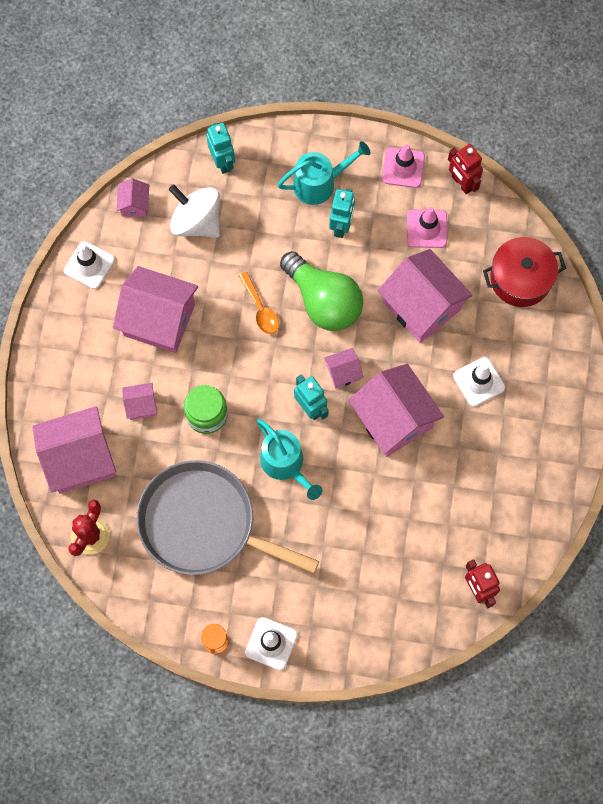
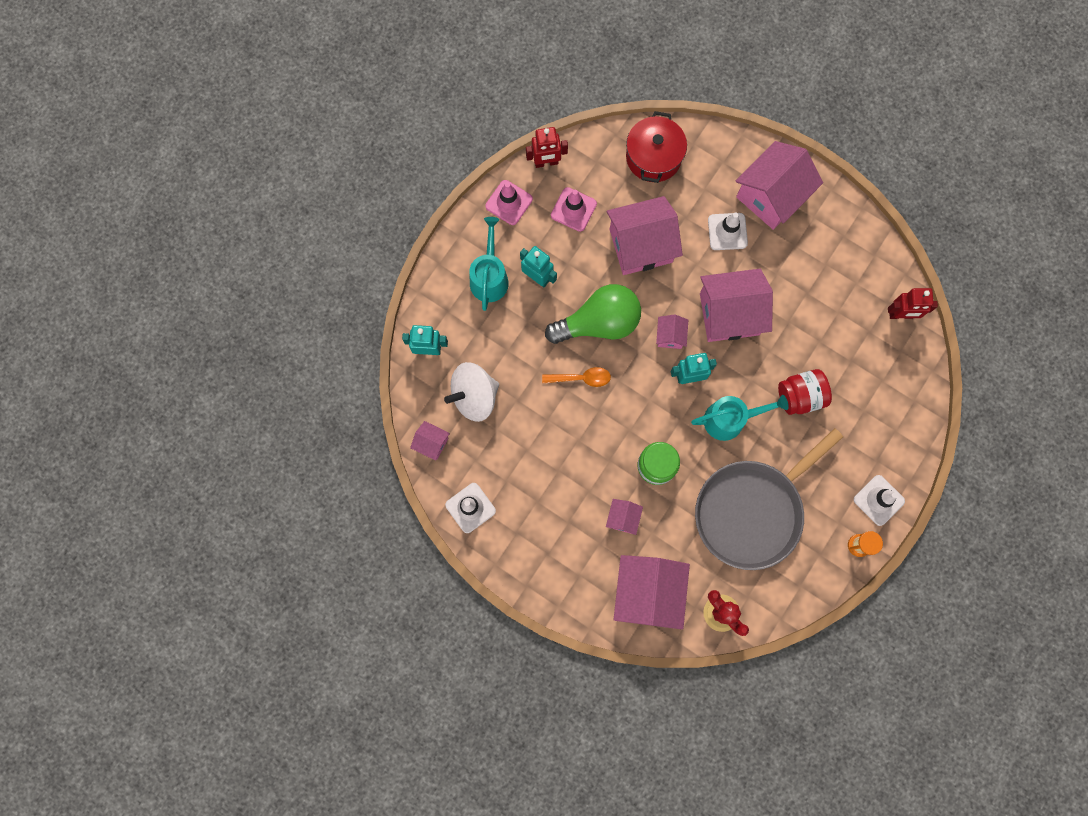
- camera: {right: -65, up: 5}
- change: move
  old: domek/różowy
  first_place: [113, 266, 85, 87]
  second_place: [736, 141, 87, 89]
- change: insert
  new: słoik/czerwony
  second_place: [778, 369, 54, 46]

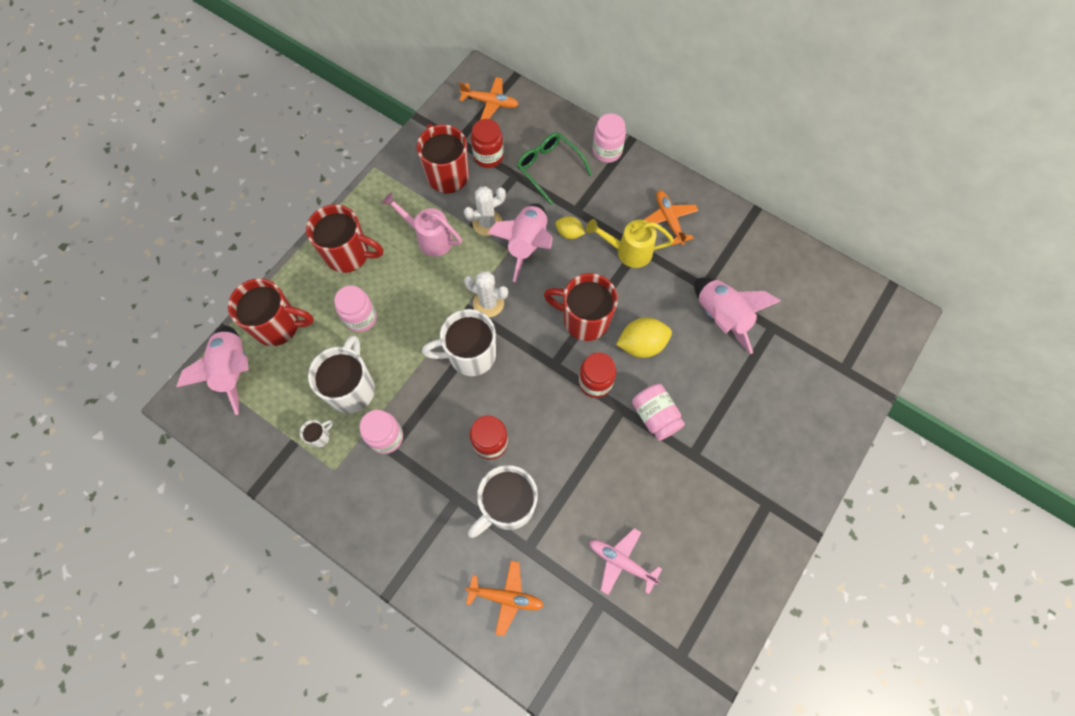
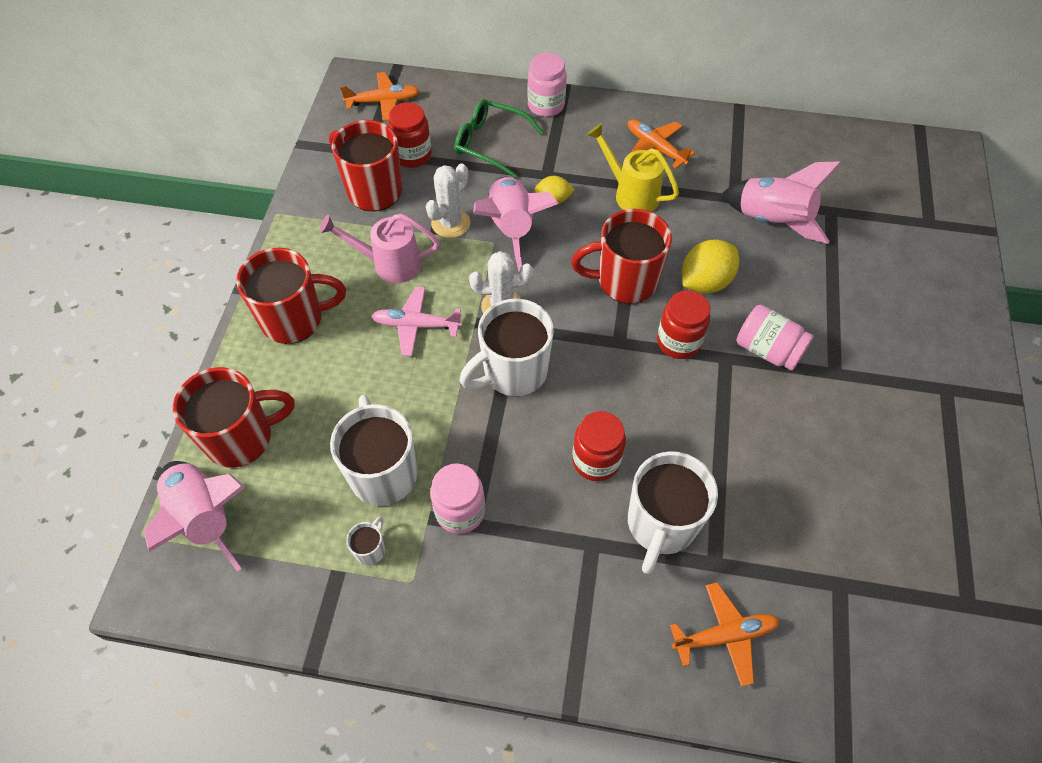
- camera: {right: -25, up: -10}
- change: move
  old: samolot/różowy
  first_place: [589, 528, 73, 67]
  second_place: [371, 287, 91, 69]
- change: rotate
  old: konewka/żółty
  first_place: [586, 219, 88, 49]
  second_place: [587, 123, 92, 89]
  degrees: 60
- change: delete
  old: słoik/różowy
  first_place: [334, 285, 43, 47]

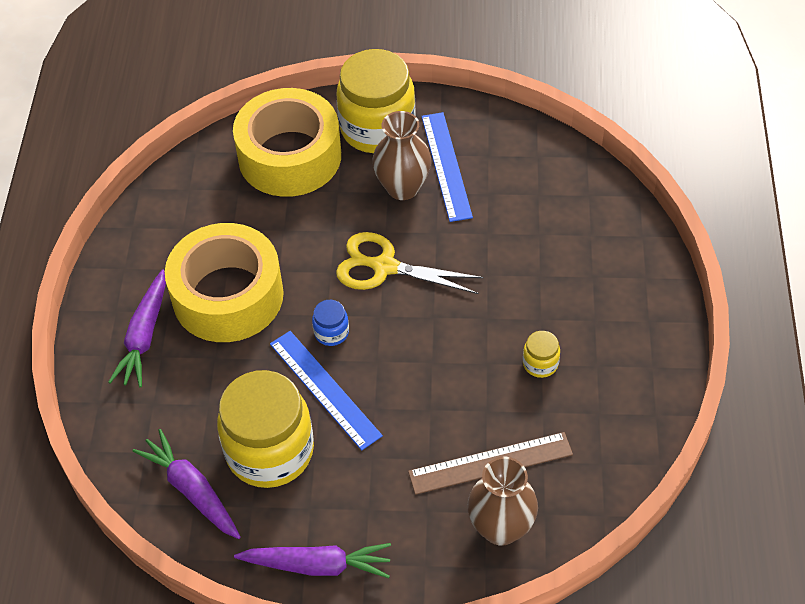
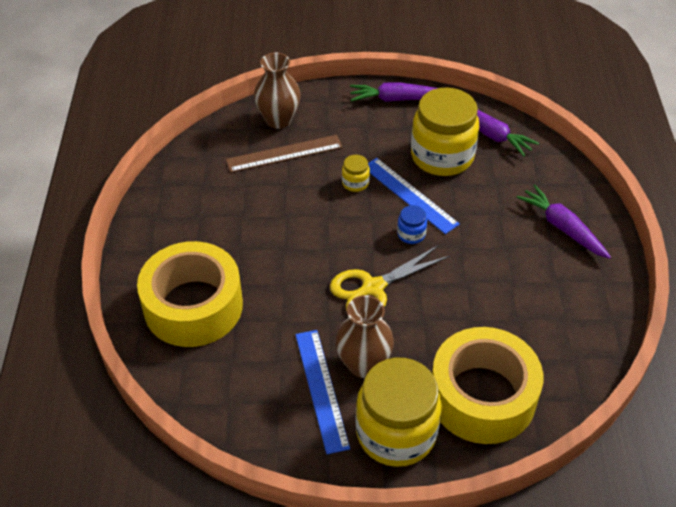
- camera: {right: 175, up: -5}
- change: move
  old: taśma klejąca/żółty
  first_place: [165, 223, 119, 119]
  second_place: [137, 241, 106, 106]
- change: rotate
  old: nożyczki/żółty
  first_place: [336, 232, 148, 62]
  second_place: [330, 245, 120, 66]
  degrees: 135
- change: move
  old: słoik/żółty
  first_place: [523, 331, 37, 47]
  second_place: [342, 155, 28, 37]
- change: rotate
  old: marchewka/fioletowy
  first_place: [108, 270, 58, 117]
  second_place: [516, 185, 95, 74]
  degrees: -45

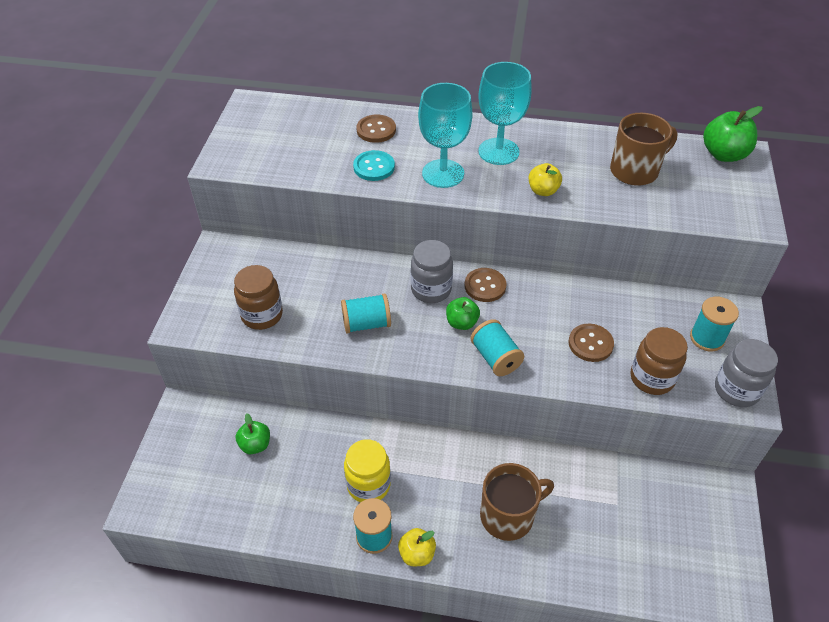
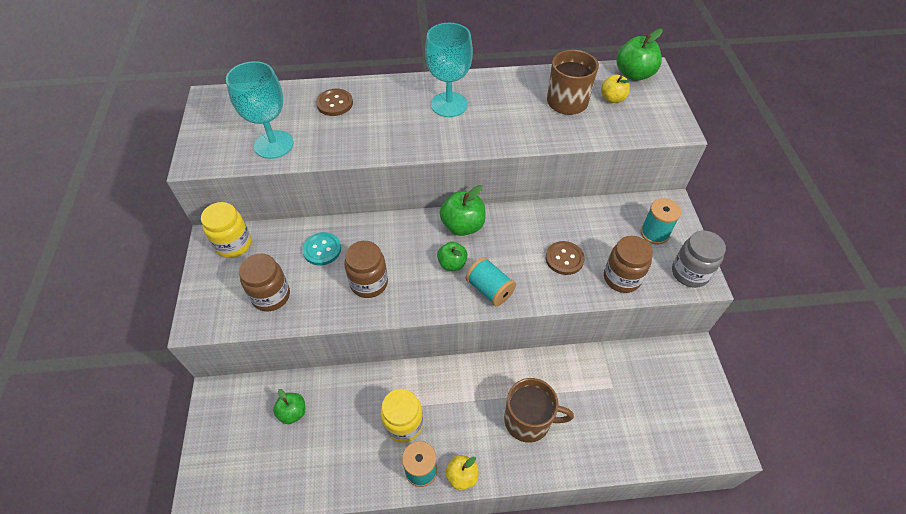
- camera: {right: -15, up: 5}
- change: insert
  new: słoik/żółty
  second_place: [201, 202, 50, 56]
- change: move
  old: kielich/turkusowy
  first_place: [418, 83, 55, 105]
  second_place: [226, 61, 67, 98]
- change: move
  old: guzik/turkusowy
  first_place: [353, 150, 42, 31]
  second_place: [302, 232, 39, 33]
- change: replace
  old: szpulka/turkusowy
  new: słoik/brązowy
  first_place: [341, 293, 50, 41]
  second_place: [344, 241, 44, 57]
- change: replace
  old: guzik/brązowy
  new: jabłko/zielony
  first_place: [464, 268, 43, 34]
  second_place: [440, 185, 45, 51]
- change: rotate
  old: kubek/brązowy
  first_place: [480, 463, 74, 78]
  second_place: [504, 378, 70, 65]
  degrees: 45
- change: move
  old: jabłko/żółty
  first_place: [529, 163, 33, 33]
  second_place: [601, 74, 29, 29]
- change: delete
  old: słoik/szary
  first_place: [411, 240, 42, 63]

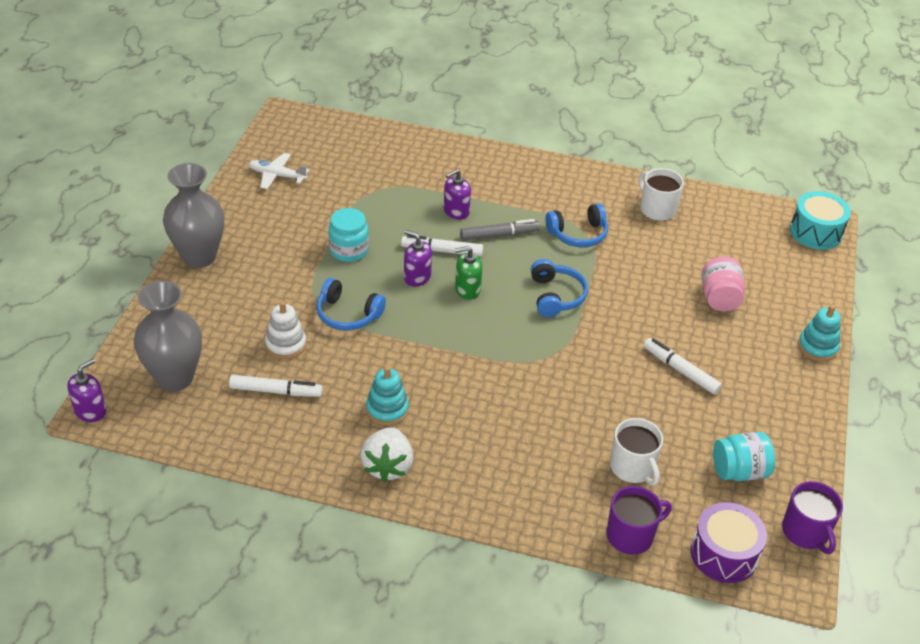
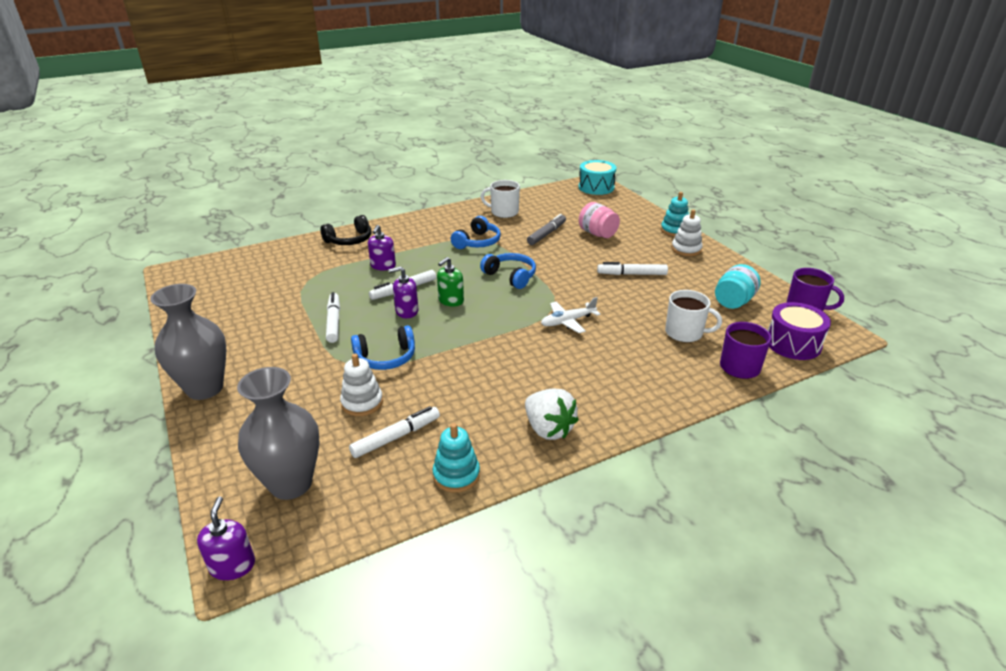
- camera: {right: -40, up: -10}
- change: insert
  new: słuchawki/czarny
  second_place: [320, 215, 51, 30]
- change: replace
  old: słoik/turkusowy
  new: flamaster/biały
  first_place: [328, 208, 41, 54]
  second_place: [326, 292, 14, 51]
- change: move
  old: zabawka nakładanka/turkusowy
  first_place: [366, 366, 43, 59]
  second_place: [433, 423, 47, 70]
- change: move
  old: flamaster/szary
  first_place: [460, 219, 80, 22]
  second_place: [527, 214, 39, 31]
- change: move
  old: samolot/biały
  first_place: [248, 153, 61, 36]
  second_place: [541, 297, 59, 36]
- change: insert
  new: zabawka nakładanka/biały
  second_place: [672, 209, 31, 47]

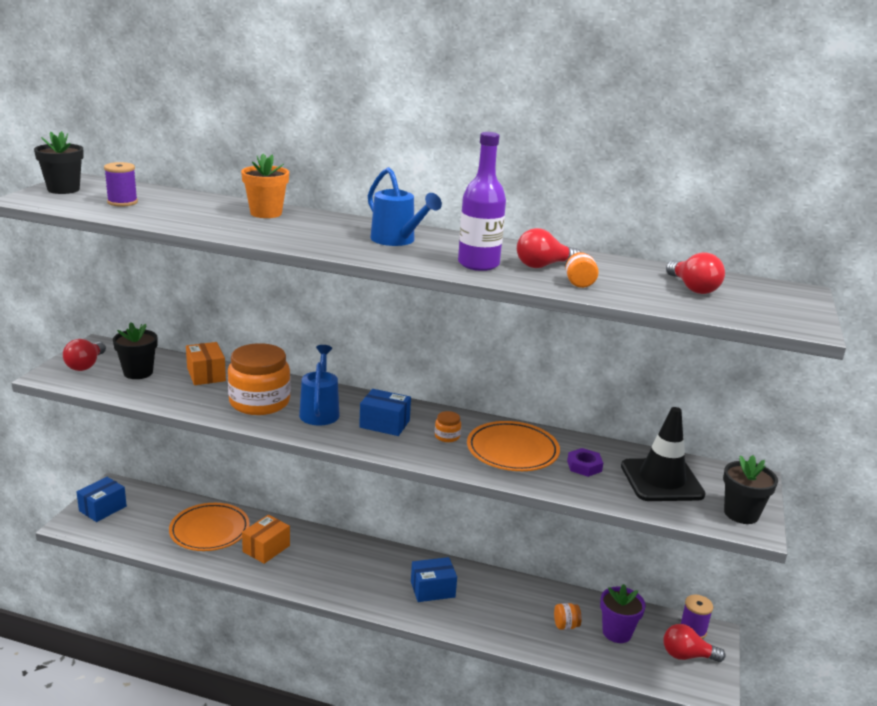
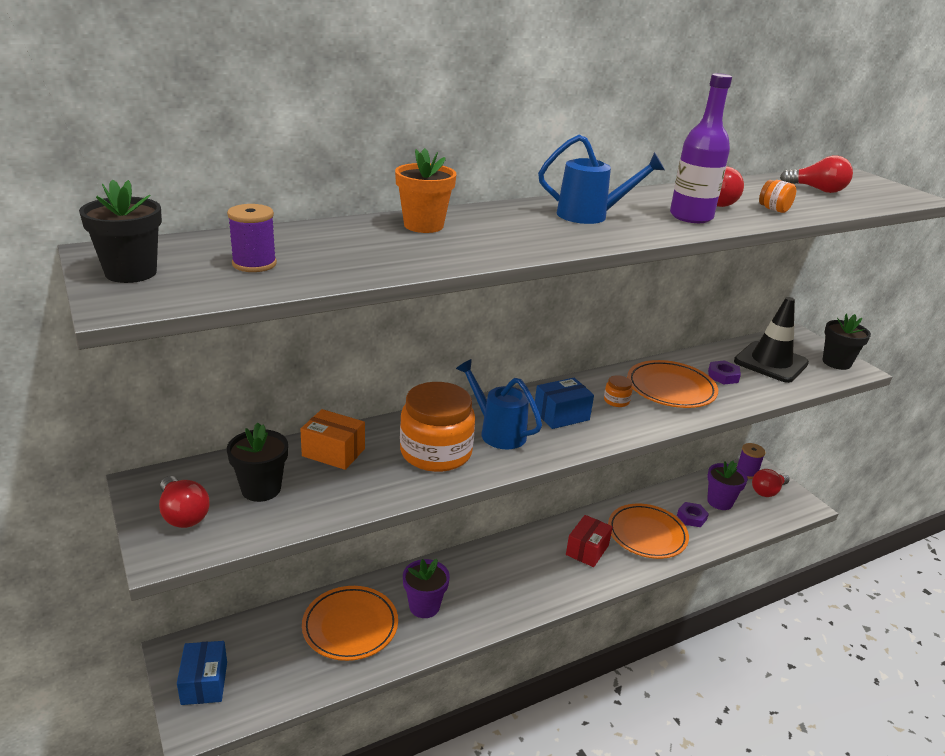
- camera: {right: -45, up: 5}
- change: replace
  old: pudełko/pomarańczowy
  new: doniczka/fioletowy
  first_place: [242, 515, 48, 49]
  second_place: [403, 559, 47, 59]
- change: recolor
  old: pudełko/niebieski
  new: pudełko/czerwony
  first_place: [411, 557, 46, 45]
  second_place: [566, 515, 47, 52]
- change: insert
  new: talerz/pomarańczowy
  second_place: [608, 504, 81, 55]
- change: replace
  old: słoik/pomarańczowy
  new: nakrętka/fioletowy
  first_place: [554, 603, 28, 27]
  second_place: [677, 502, 32, 25]

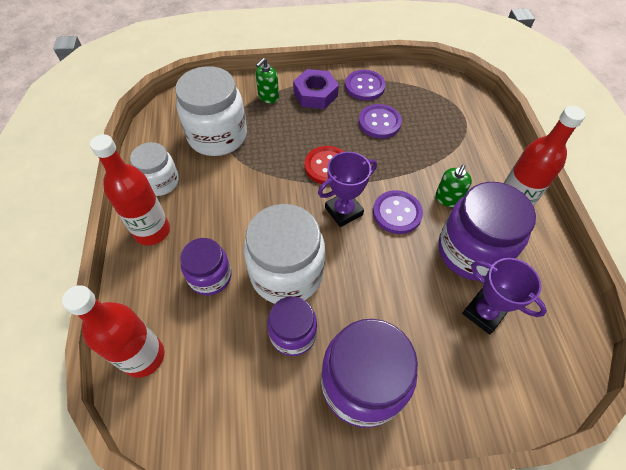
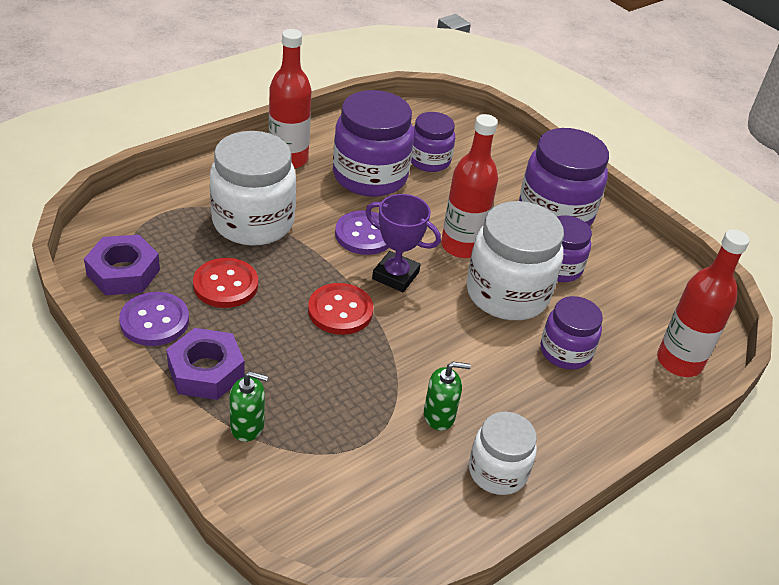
- camera: {right: -125, up: -15}
- change: insert
  new: nakrętka/fioletowy
  second_place: [84, 235, 76, 61]
- change: recolor
  old: guzik/fioletowy
  new: guzik/czerwony
  first_place: [359, 104, 43, 35]
  second_place: [193, 258, 65, 50]
- change: move
  old: słoik/biały
  first_place: [175, 66, 72, 90]
  second_place: [210, 131, 86, 115]
- change: replace
  old: puchar/fioletowy
  new: słoik/fioletowy
  first_place: [462, 258, 85, 76]
  second_place: [411, 112, 44, 60]
- change: move
  old: dozownik mydła/zielony
  first_place: [435, 165, 37, 42]
  second_place: [424, 362, 47, 69]
- change: move
  old: butelka/czerwony
  first_place: [90, 134, 80, 111]
  second_place: [441, 114, 57, 144]

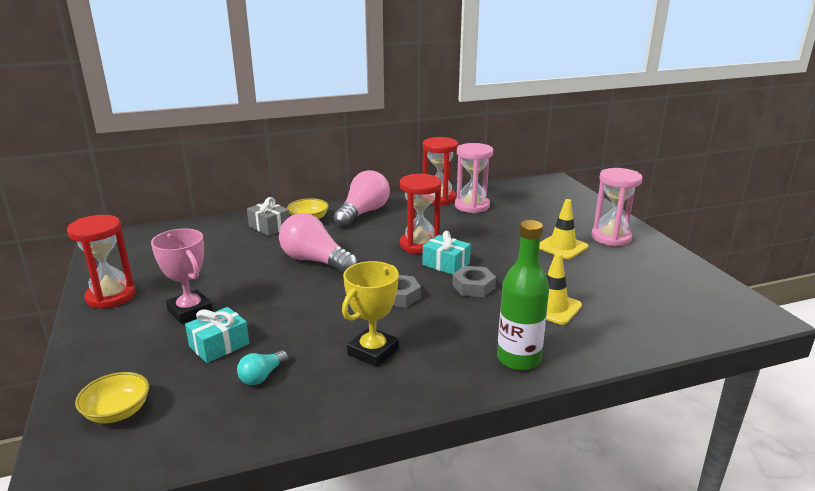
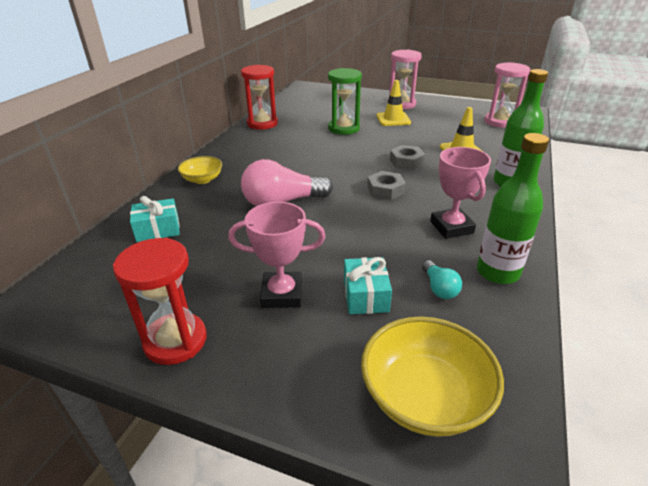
- camera: {right: -50, up: 10}
- change: move
  old: prezent/turkusowy
  first_place: [422, 231, 49, 44]
  second_place: [130, 196, 50, 46]
- change: insert
  new: klepsydra/zielony
  second_place: [328, 68, 34, 67]
- change: resize
  old: miska/żółty
  first_place: [75, 372, 74, 51]
  second_place: [361, 316, 143, 121]
  factor: 1.69
- change: recolor
  old: puchar/żółty
  new: puchar/różowy
  first_place: [342, 261, 57, 106]
  second_place: [430, 147, 61, 92]
- change: insert
  new: butelka/zielony
  second_place: [477, 133, 72, 151]
- change: move
  old: klepsydra/różowy
  first_place: [455, 143, 38, 70]
  second_place: [484, 62, 46, 66]
- change: delete
  old: prezent/szary
  first_place: [247, 197, 43, 39]
- change: delete
  old: żarówka/różowy
  first_place: [334, 170, 56, 57]
- change: delete
  old: klepsydra/czerwony
  first_place: [400, 174, 41, 80]

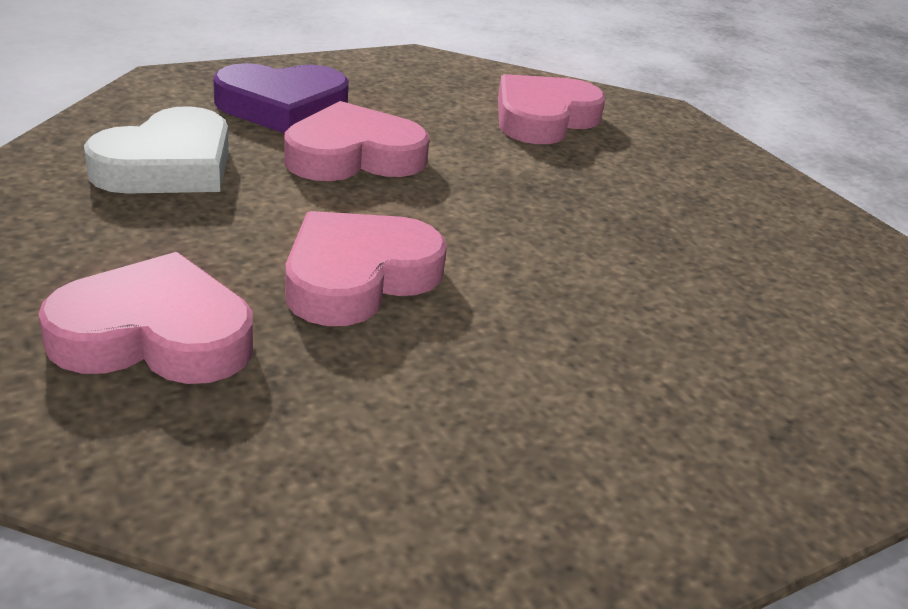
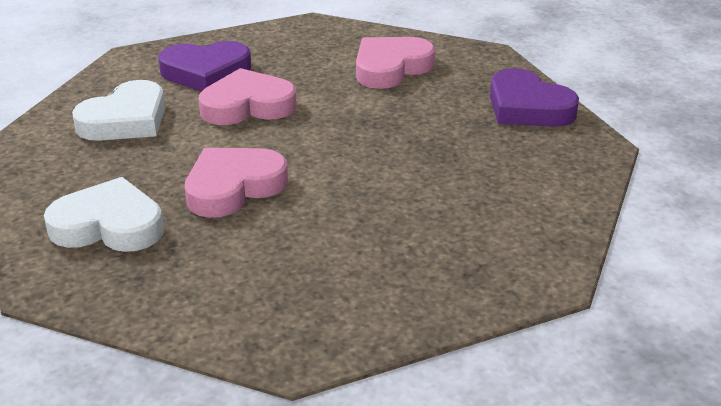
- camera: {right: 10, up: 0}
- change: recolor
  old: serce/różowy
  new: serce/biały
  first_place: [38, 252, 215, 132]
  second_place: [44, 177, 120, 75]
- change: insert
  new: serce/fioletowy
  second_place: [490, 68, 89, 59]

